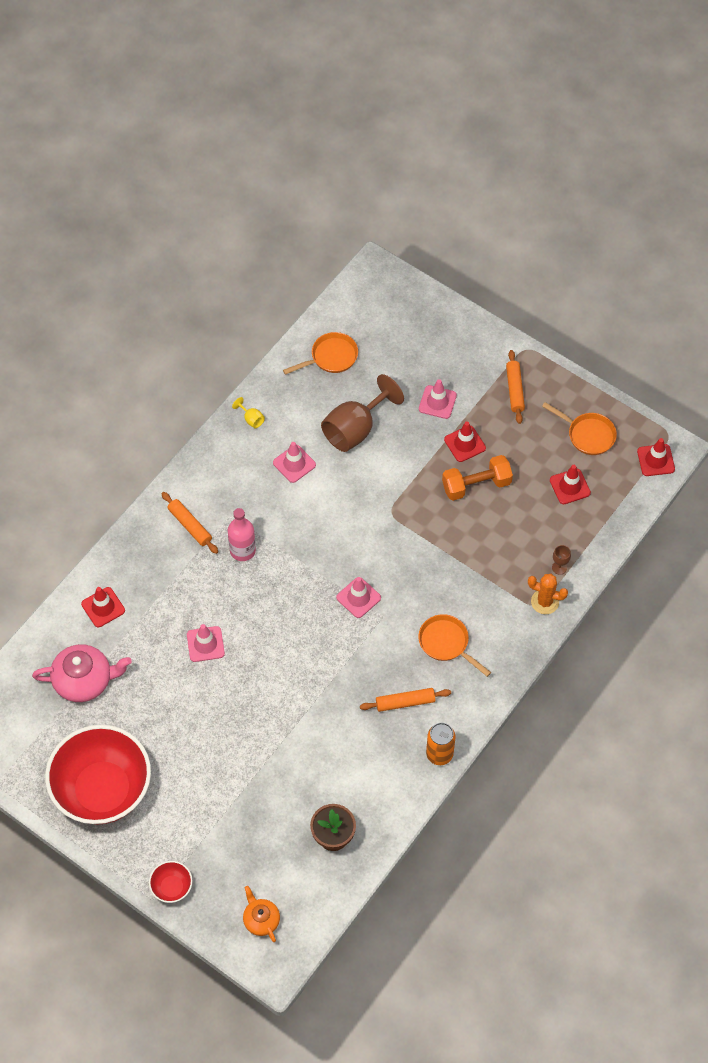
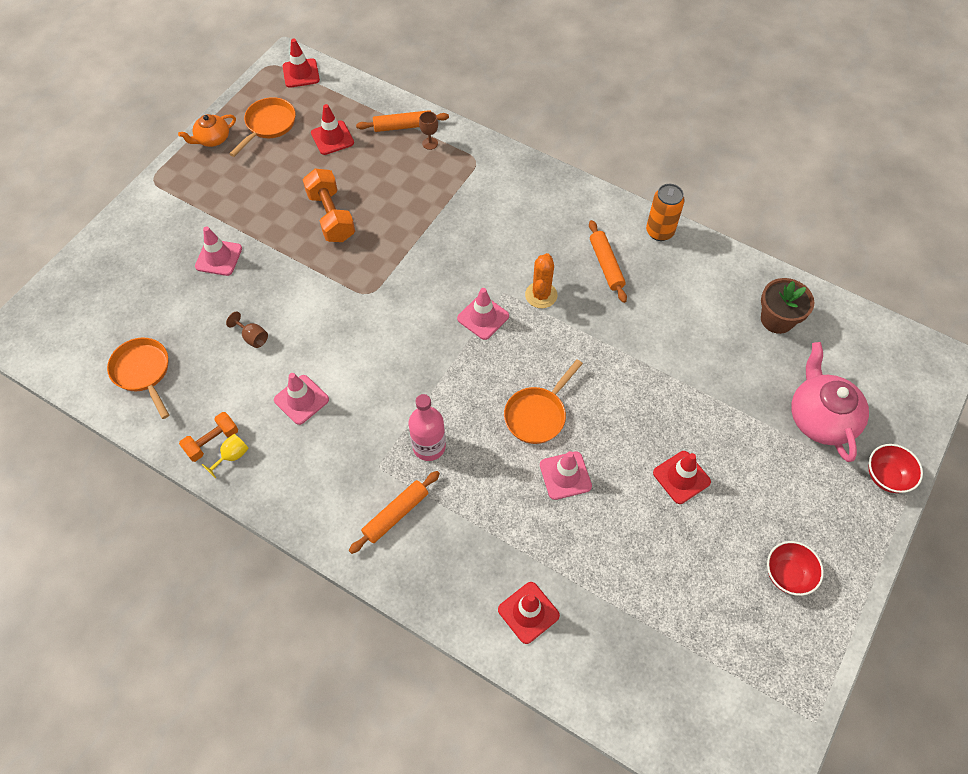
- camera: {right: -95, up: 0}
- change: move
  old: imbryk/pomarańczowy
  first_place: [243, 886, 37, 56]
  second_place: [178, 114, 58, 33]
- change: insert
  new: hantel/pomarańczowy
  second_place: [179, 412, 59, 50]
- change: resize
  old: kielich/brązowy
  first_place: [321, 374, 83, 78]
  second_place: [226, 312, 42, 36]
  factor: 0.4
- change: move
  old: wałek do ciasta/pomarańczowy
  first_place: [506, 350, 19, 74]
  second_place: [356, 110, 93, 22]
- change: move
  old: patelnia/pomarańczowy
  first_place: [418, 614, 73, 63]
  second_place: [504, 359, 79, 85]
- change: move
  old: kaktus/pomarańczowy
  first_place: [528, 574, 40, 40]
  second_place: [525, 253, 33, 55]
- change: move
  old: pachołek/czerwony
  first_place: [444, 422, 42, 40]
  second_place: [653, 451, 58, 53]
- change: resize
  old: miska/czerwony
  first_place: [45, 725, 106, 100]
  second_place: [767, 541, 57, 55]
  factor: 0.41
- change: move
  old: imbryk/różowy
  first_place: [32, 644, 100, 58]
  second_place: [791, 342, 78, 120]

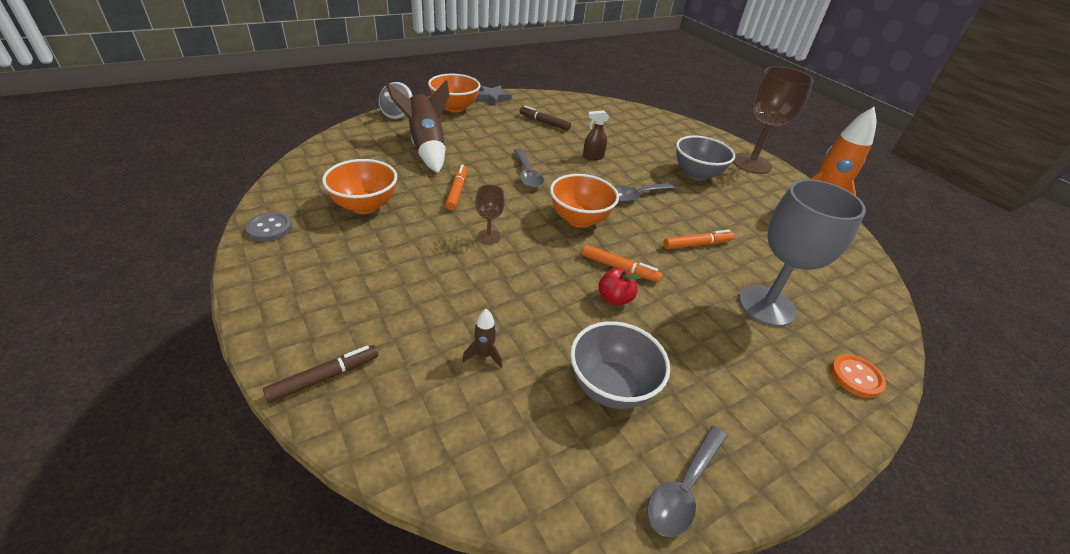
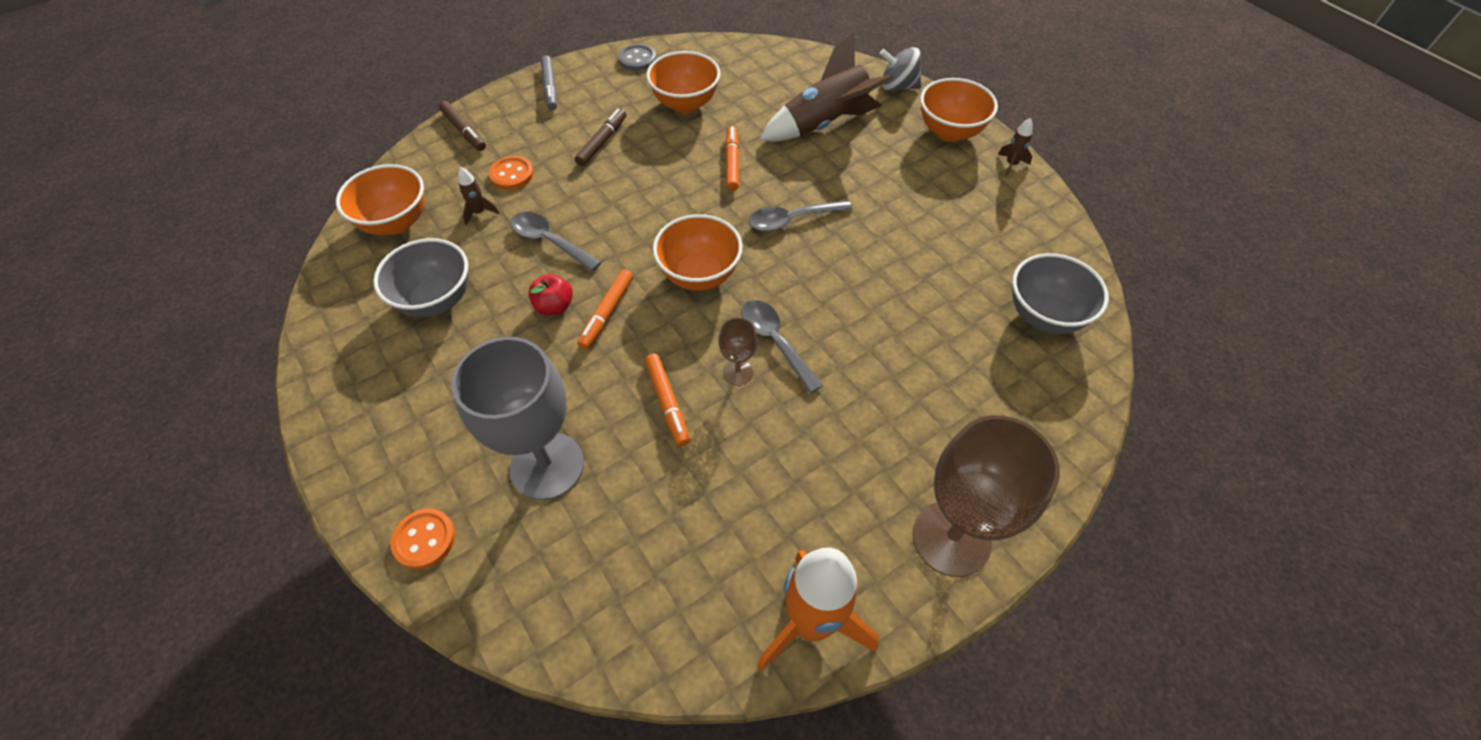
- camera: {right: 90, up: 15}
- change: insert
  new: miska/pomarańczowy
  second_place: [336, 164, 89, 71]
- change: insert
  new: guzik/pomarańczowy
  second_place: [489, 156, 45, 34]
- change: move
  old: łyżka/szary
  first_place: [647, 426, 80, 111]
  second_place: [510, 212, 92, 59]
- change: insert
  new: flamaster/szary
  second_place: [541, 55, 16, 55]
- change: move
  old: flamaster/brązowy
  first_place: [519, 106, 52, 24]
  second_place: [575, 109, 51, 57]
- change: move
  old: kielich/brązowy
  first_place: [475, 185, 30, 59]
  second_place: [718, 318, 39, 68]
- change: rotate
  old: flamaster/pomarańczowy
  first_place: [445, 164, 22, 46]
  second_place: [725, 126, 14, 65]
  degrees: -90
- change: replace
  old: gwiazda/szary
  new: rakieta/brązowy
  first_place: [476, 86, 35, 19]
  second_place: [998, 118, 35, 59]
- change: move
  old: miska/szary
  first_place: [676, 135, 59, 46]
  second_place: [1012, 253, 97, 81]
- change: delete
  old: spryskiwacz/brązowy
  first_place: [583, 110, 26, 50]

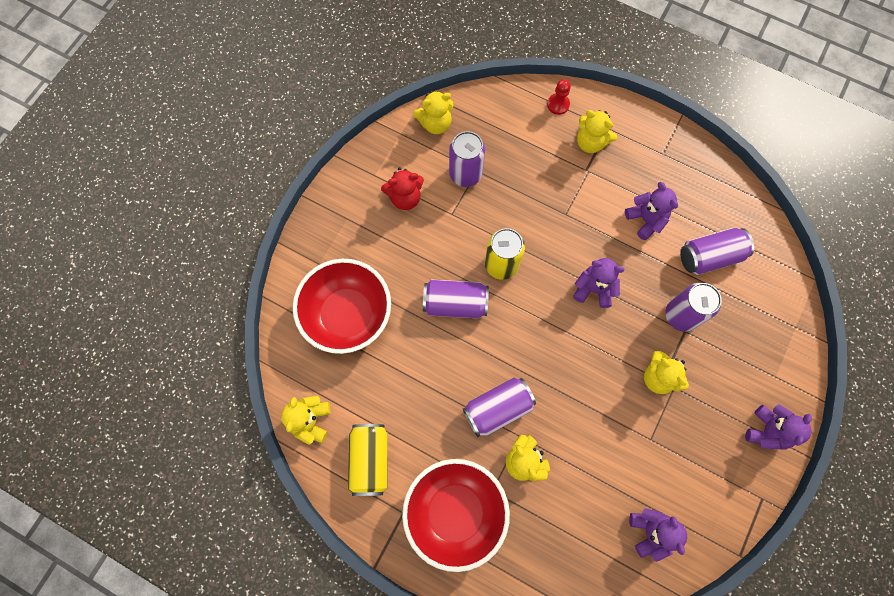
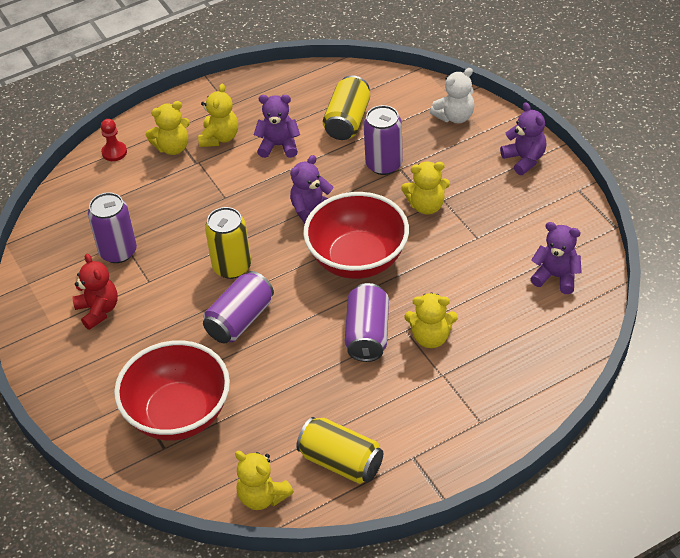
- camera: {right: -55, up: -25}
- change: rotate
  old: miś/czerwony
  first_place: [381, 168, 43, 42]
  second_place: [72, 254, 46, 76]
  degrees: -45
- change: move
  old: miś/żółty
  first_place: [413, 91, 40, 43]
  second_place: [198, 84, 40, 63]
- change: move
  old: miska/czerwony
  first_place: [402, 459, 108, 113]
  second_place: [303, 192, 106, 87]
- change: recolor
  old: puszka/fioletowy
  new: puszka/żółty
  first_place: [680, 228, 74, 47]
  second_place: [323, 75, 47, 65]
- change: insert
  new: miś/biały
  second_place: [430, 68, 45, 55]

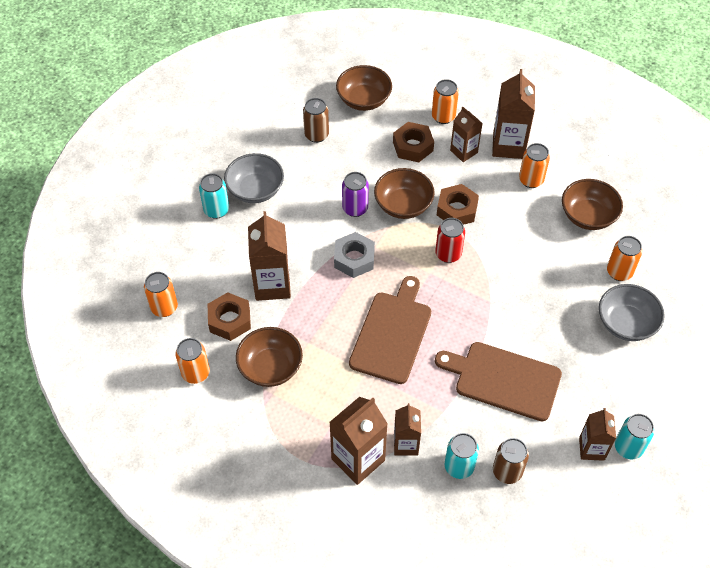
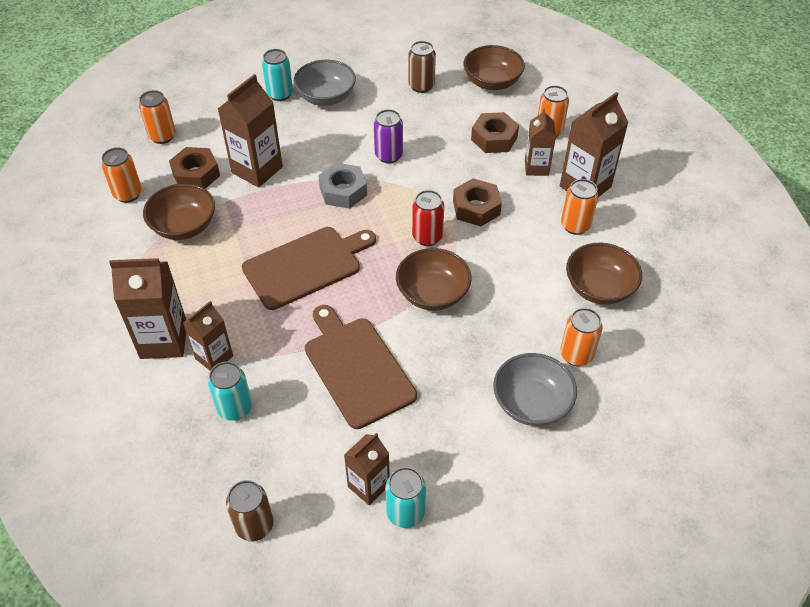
- camera: {right: 40, up: -5}
- change: move
  old: puszka/brązowy
  first_place: [493, 438, 36, 46]
  second_place: [226, 480, 47, 61]
- change: move
  old: miska/brązowy
  first_place: [374, 168, 61, 51]
  second_place: [396, 248, 75, 63]

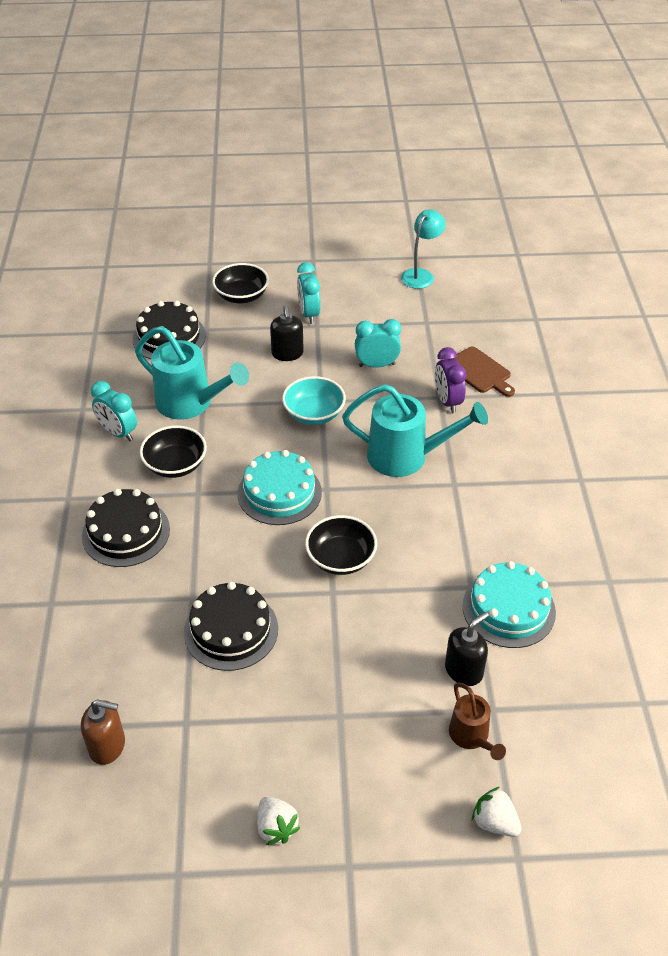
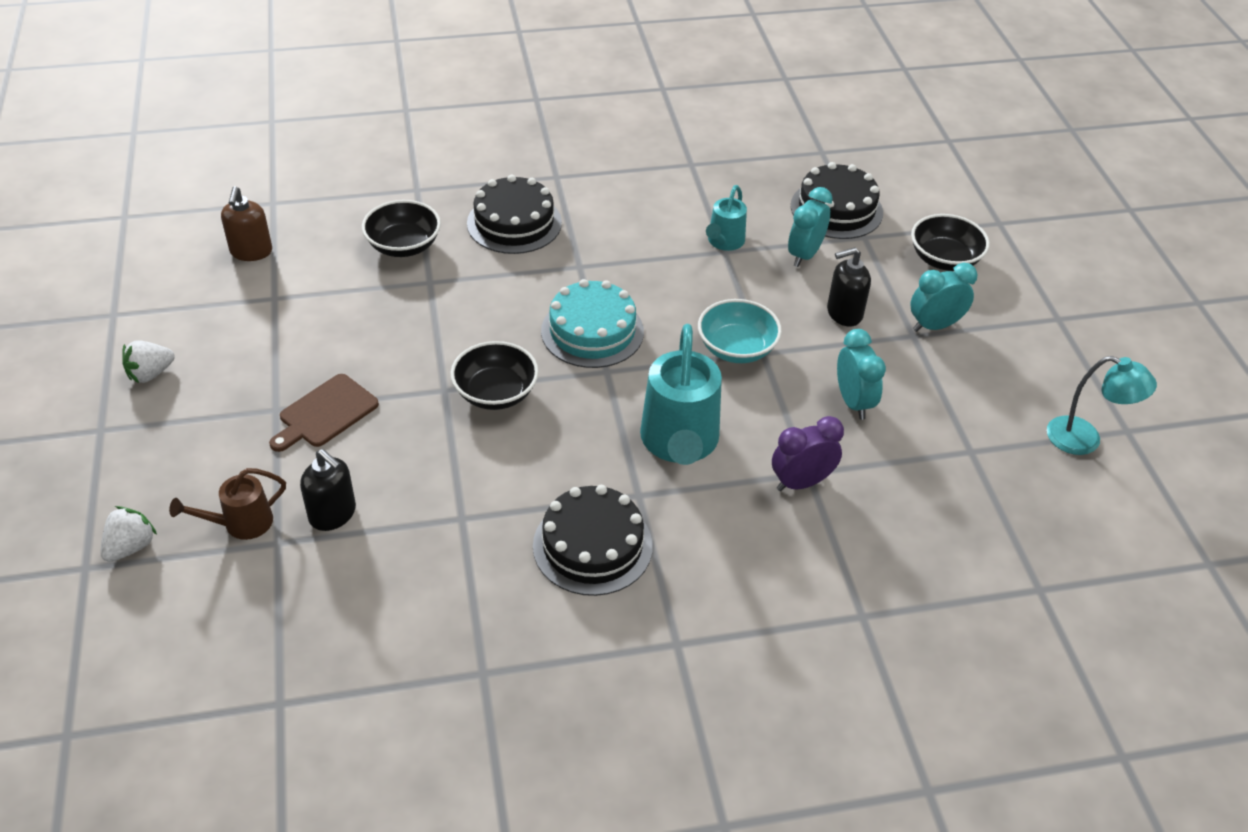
- camera: {right: 80, up: 0}
- change: move
  old: deska do krojenia/brązowy
  first_place: [454, 346, 61, 51]
  second_place: [269, 374, 110, 78]
- change: move
  old: miska/czarny
  first_place: [140, 426, 67, 52]
  second_place: [362, 200, 79, 57]
- change: move
  old: tort/czarny
  first_place: [184, 582, 94, 89]
  second_place: [533, 485, 120, 111]
- change: resize
  old: konewka/turkusowy
  first_place: [135, 326, 114, 93]
  second_place: [706, 185, 41, 66]
  factor: 0.55
- change: move
  old: budzik/turkusowy
  first_place: [91, 381, 46, 60]
  second_place: [788, 187, 45, 80]
- change: delete
  old: tort/turkusowy
  first_place: [462, 561, 94, 87]

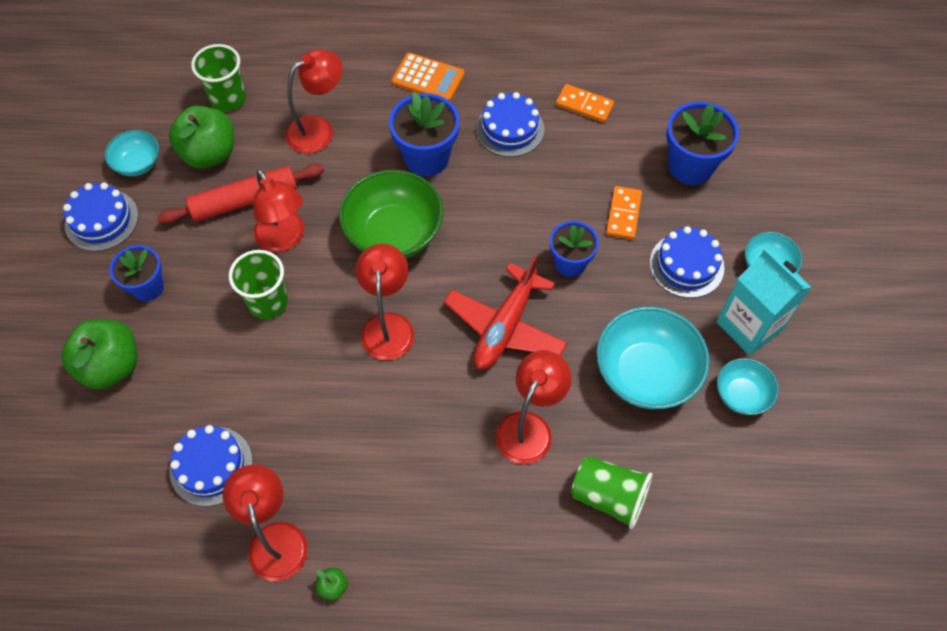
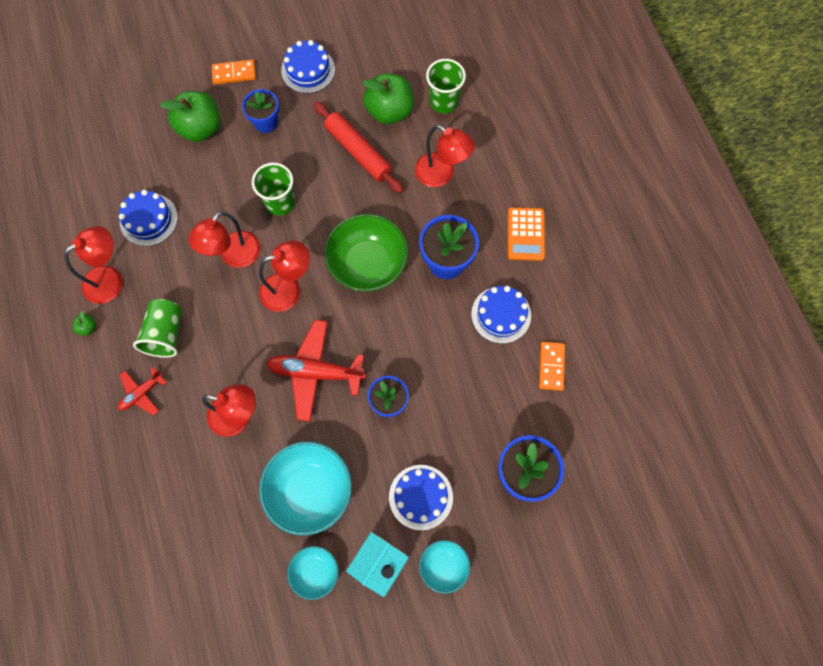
- camera: {right: 70, up: 10}
- change: insert
  new: samolot/czerwony
  second_place: [118, 367, 49, 49]
- change: move
  old: szklanka/zielony
  first_place: [571, 456, 82, 73]
  second_place: [133, 299, 49, 59]
- change: move
  old: lampka/czerwony
  first_place: [253, 169, 51, 83]
  second_place: [188, 211, 72, 57]
- change: move
  old: kostka domina/pomarańczowy
  first_place: [606, 186, 36, 54]
  second_place: [212, 60, 44, 24]
- change: delete
  old: miska/turkusowy
  first_place: [105, 130, 54, 46]

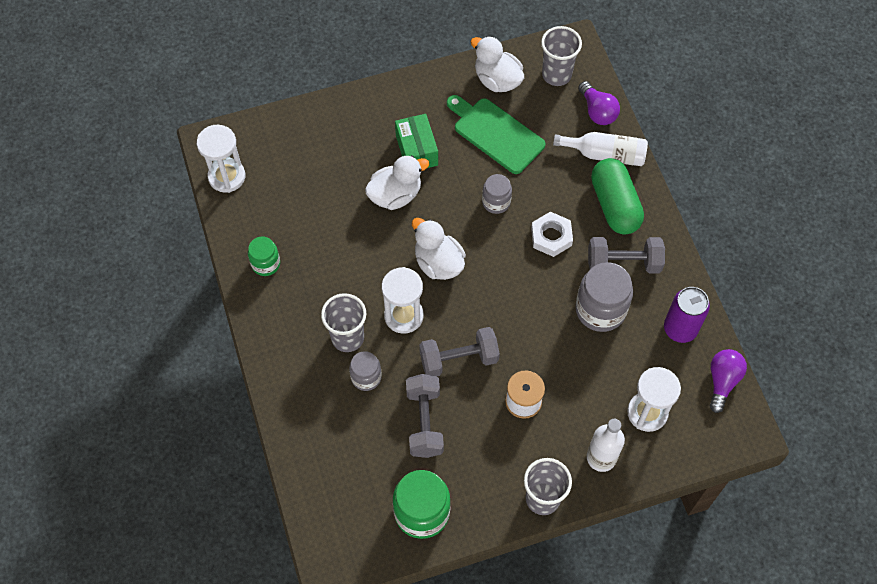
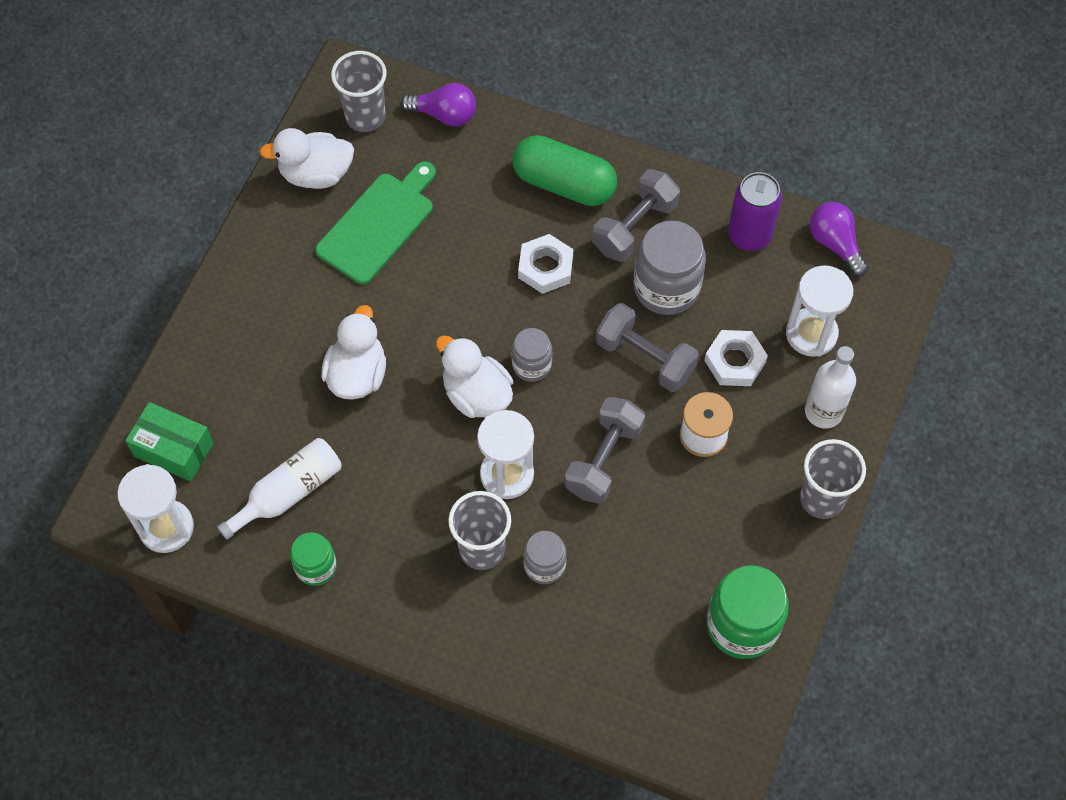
- camera: {right: -50, up: 0}
- change: move
  old: pudełko/zielony
  first_place: [395, 114, 43, 54]
  second_place: [125, 402, 89, 80]
- change: move
  old: butelka/biały
  first_place: [553, 132, 95, 34]
  second_place: [217, 438, 125, 102]
- change: rotate
  old: deska do krojenia/zielony
  first_place: [447, 95, 99, 79]
  second_place: [315, 161, 121, 124]
  degrees: 135
- change: rotate
  old: kaczka/biały
  first_place: [412, 218, 54, 62]
  second_place: [436, 335, 77, 83]
  degrees: 45
- change: move
  old: słoik/szary
  first_place: [482, 174, 30, 40]
  second_place: [511, 328, 41, 54]
- change: move
  old: hantel/szary
  first_place: [406, 374, 38, 84]
  second_place: [596, 303, 103, 89]
- change: insert
  new: nakrętka/biały
  second_place: [704, 330, 64, 56]

